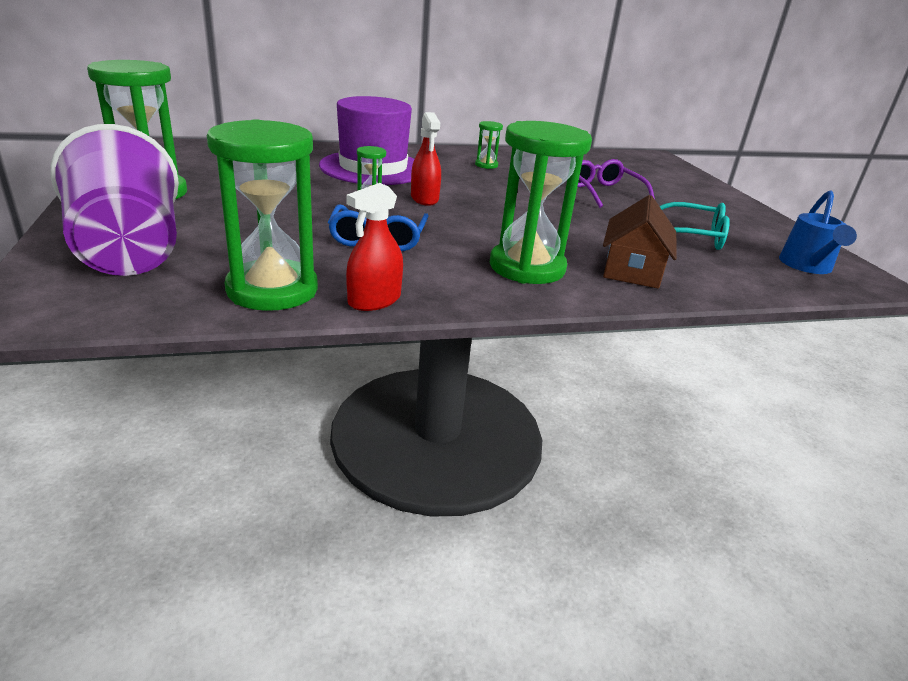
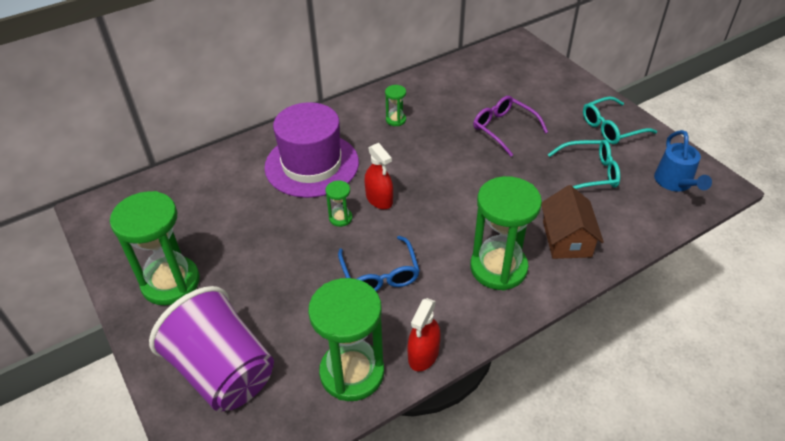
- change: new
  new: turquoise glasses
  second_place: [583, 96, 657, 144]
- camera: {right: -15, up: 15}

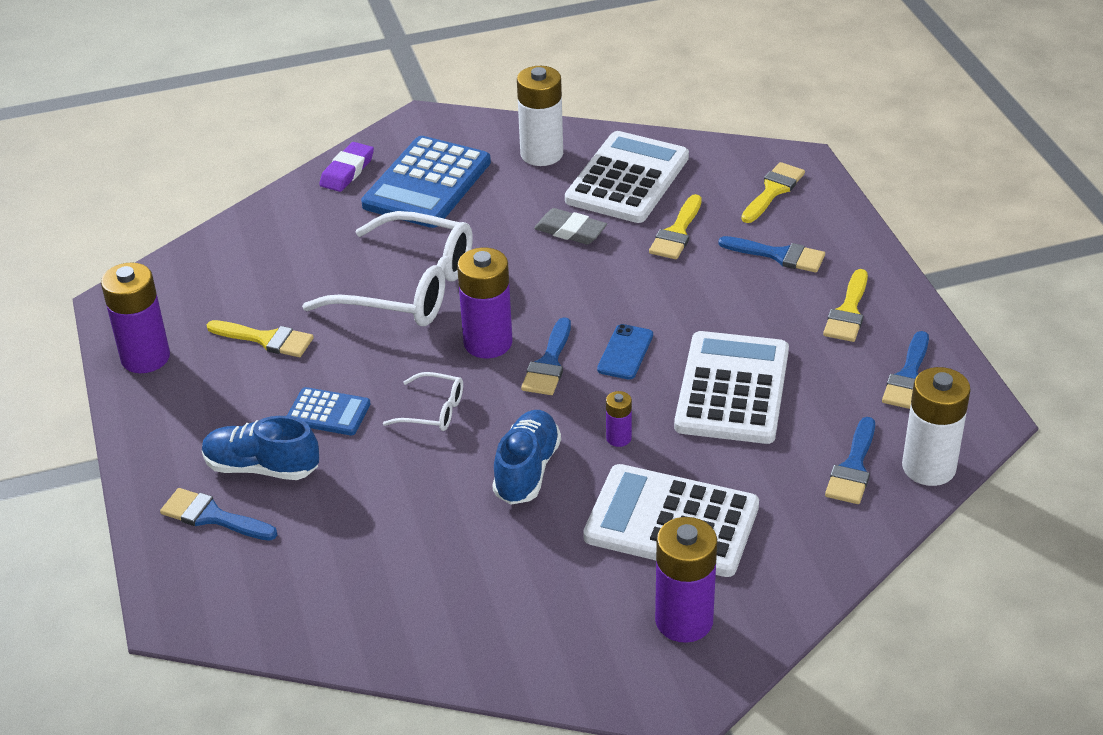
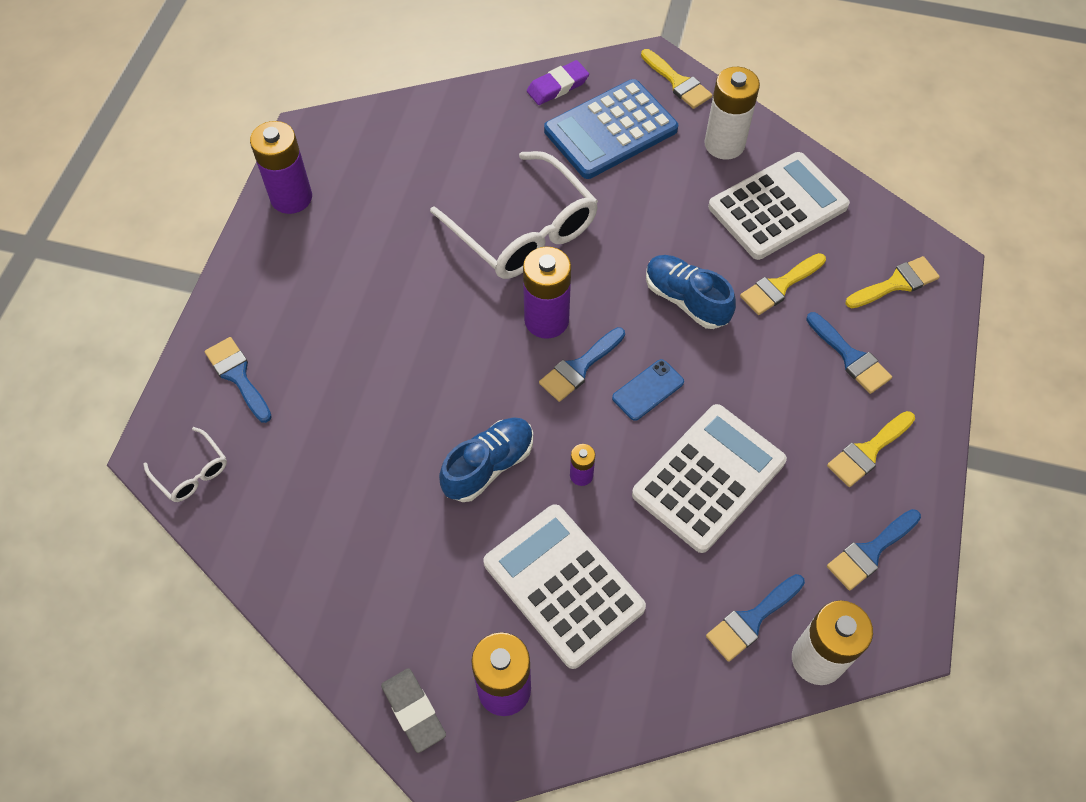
- change: gone
  old: blue calculator
  first_place: [287, 387, 371, 435]
- change: shifted
  old: blue shoe
  first_place: [202, 416, 319, 480]
  second_place: [646, 255, 736, 329]
- change: shifted
  old: yellow brush
  first_place: [207, 320, 314, 357]
  second_place: [641, 49, 712, 109]
- change: shifted
  old: white glasses
  first_place: [383, 372, 463, 431]
  second_place: [143, 427, 227, 502]
- change: shifted
  old: grey eraser
  first_place: [534, 208, 607, 245]
  second_place: [381, 668, 446, 753]
- camera: {right: 30, up: 20}

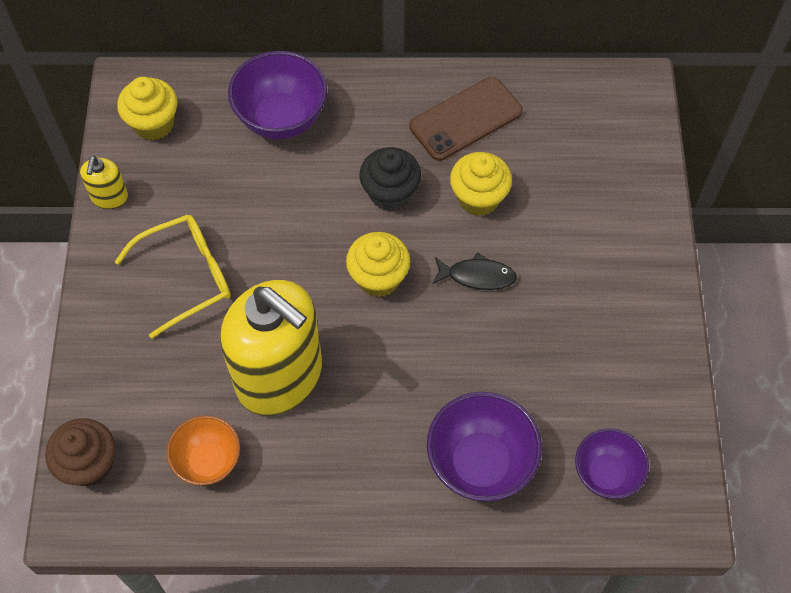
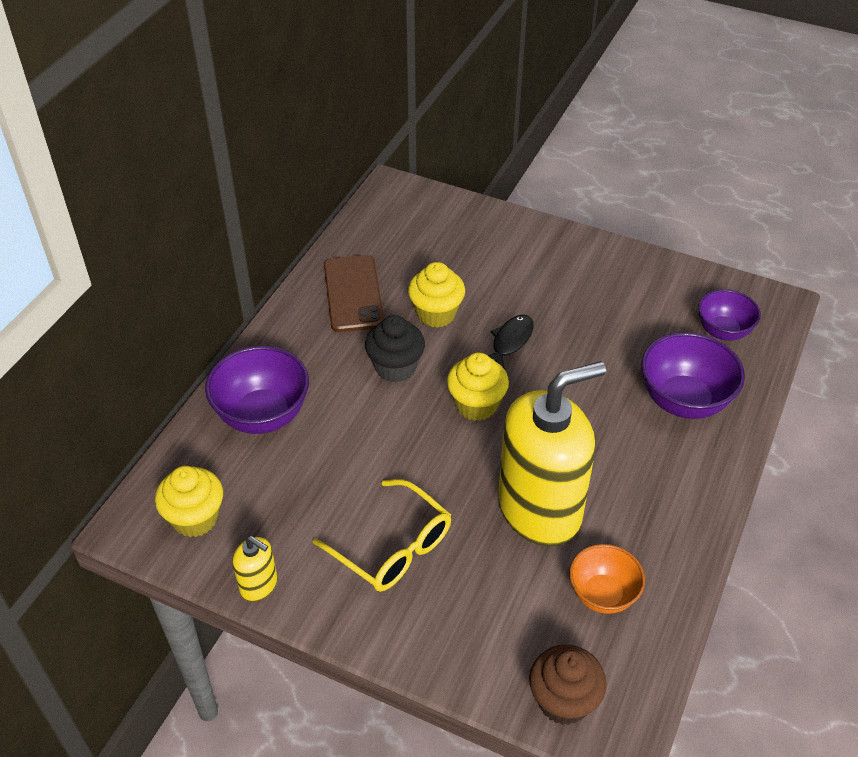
- change: rotated
  old: yellow glasses
  first_place: [115, 215, 231, 338]
  second_place: [313, 479, 451, 592]
  degrees: 135
- camera: {right: -65, up: -15}

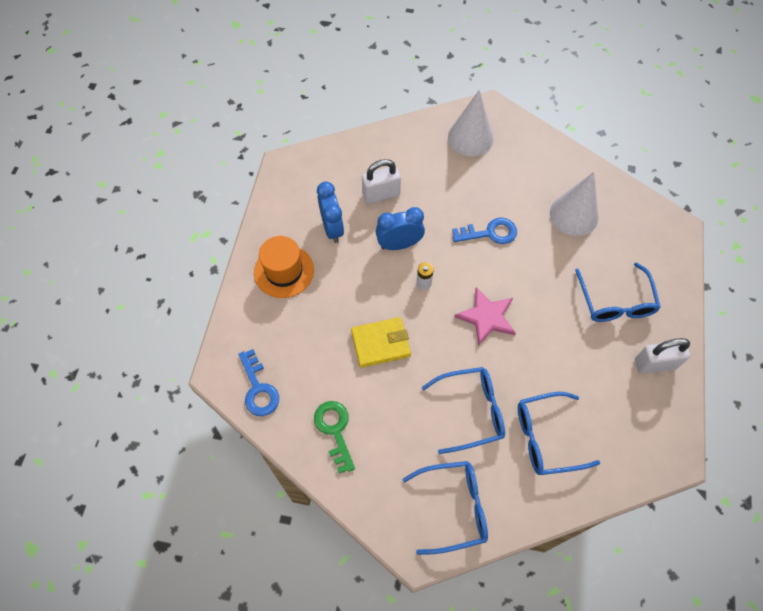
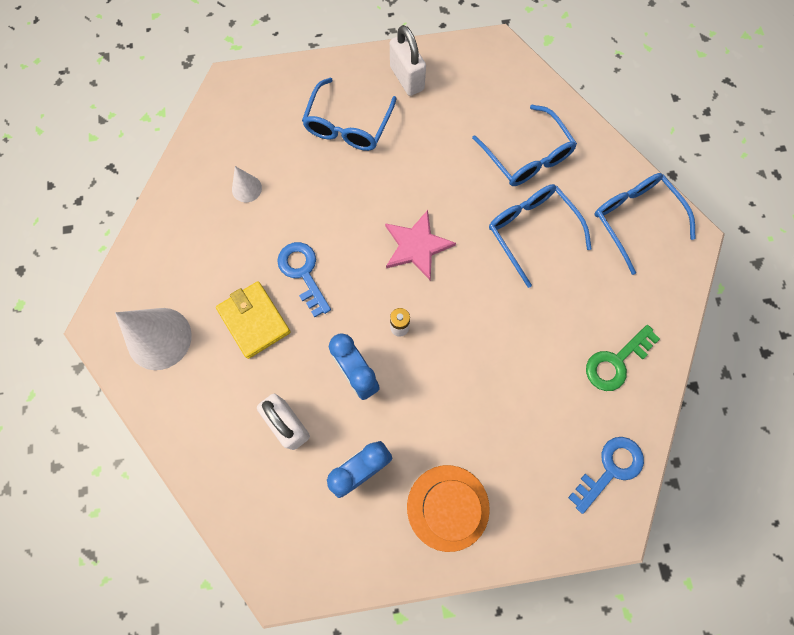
- change: shifted
  old: yellow wallet
  first_place: [351, 317, 411, 368]
  second_place: [216, 281, 291, 359]
- change: rotated
  old: blue glasses
  first_place: [575, 262, 661, 322]
  second_place: [302, 78, 397, 151]
  degrees: 135
- change: scaled
  old: white cone
  first_place: [550, 172, 599, 236]
  second_place: [232, 166, 262, 202]
  factor: 0.5
- camera: {right: -110, up: 10}

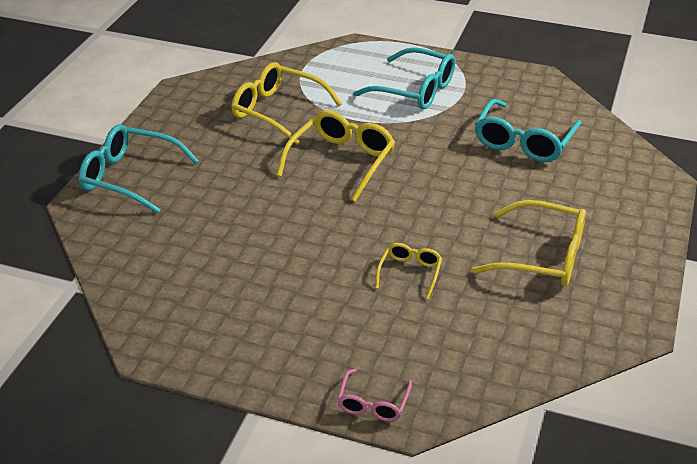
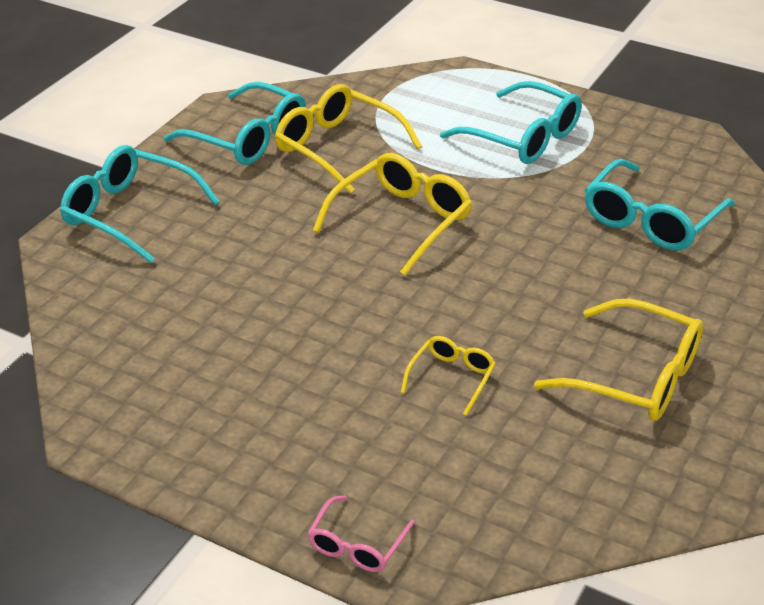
- change: new
  new: turquoise glasses
  second_place: [164, 82, 306, 165]
- camera: {right: 10, up: 0}

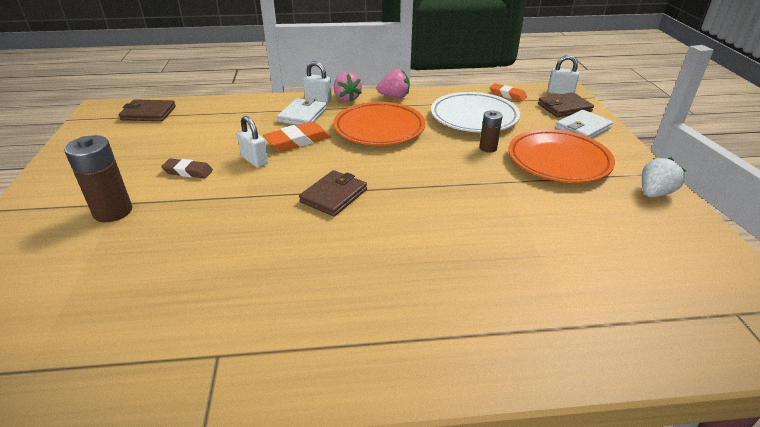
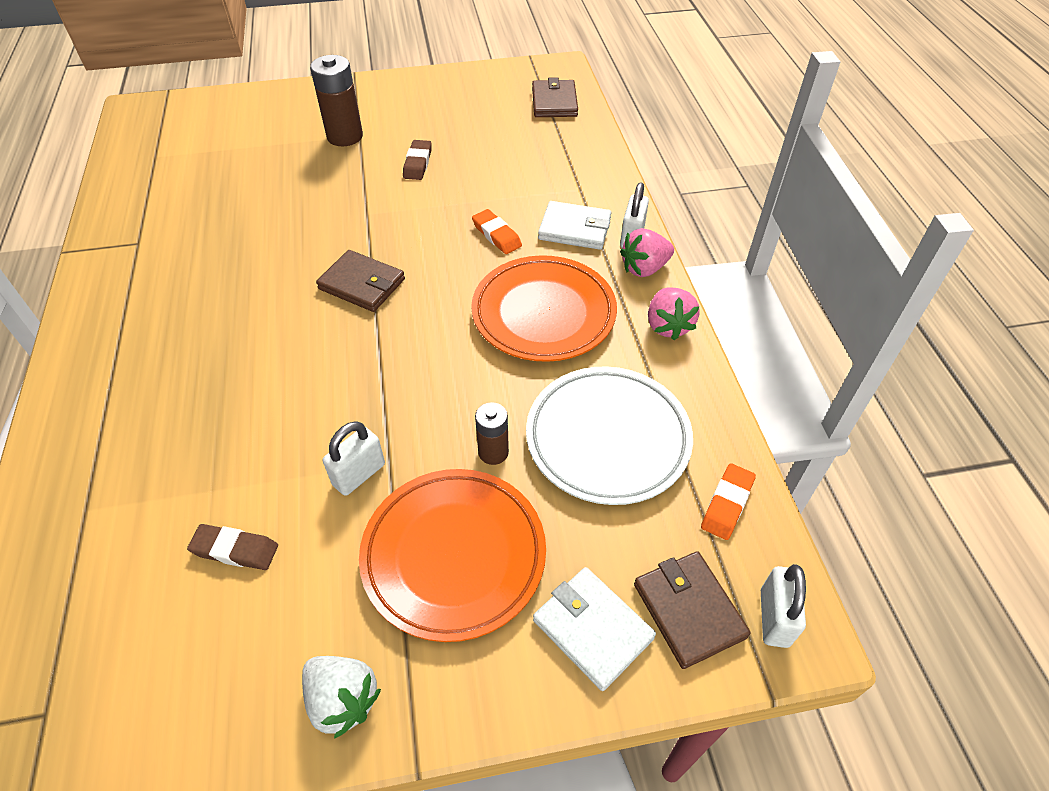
- change: new
  new: brown eraser
  second_place: [187, 524, 278, 570]
- change: shifted
  old: white padlock
  first_place: [237, 116, 268, 168]
  second_place: [323, 421, 385, 496]
- change: scaled
  old: orange eraser
  first_place: [263, 121, 331, 151]
  second_place: [472, 209, 522, 254]
  factor: 0.66
- camera: {right: 85, up: 15}

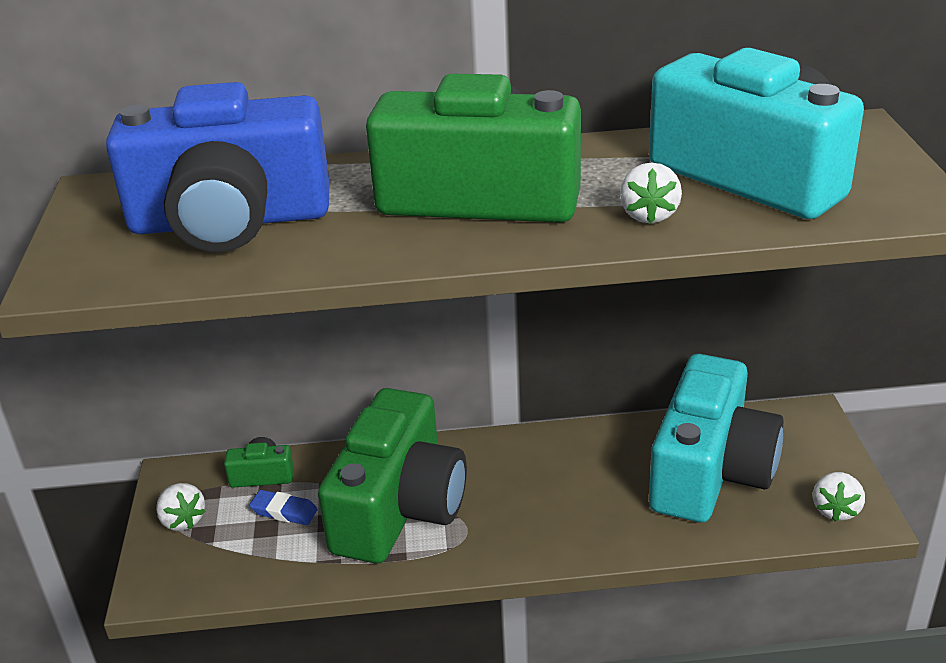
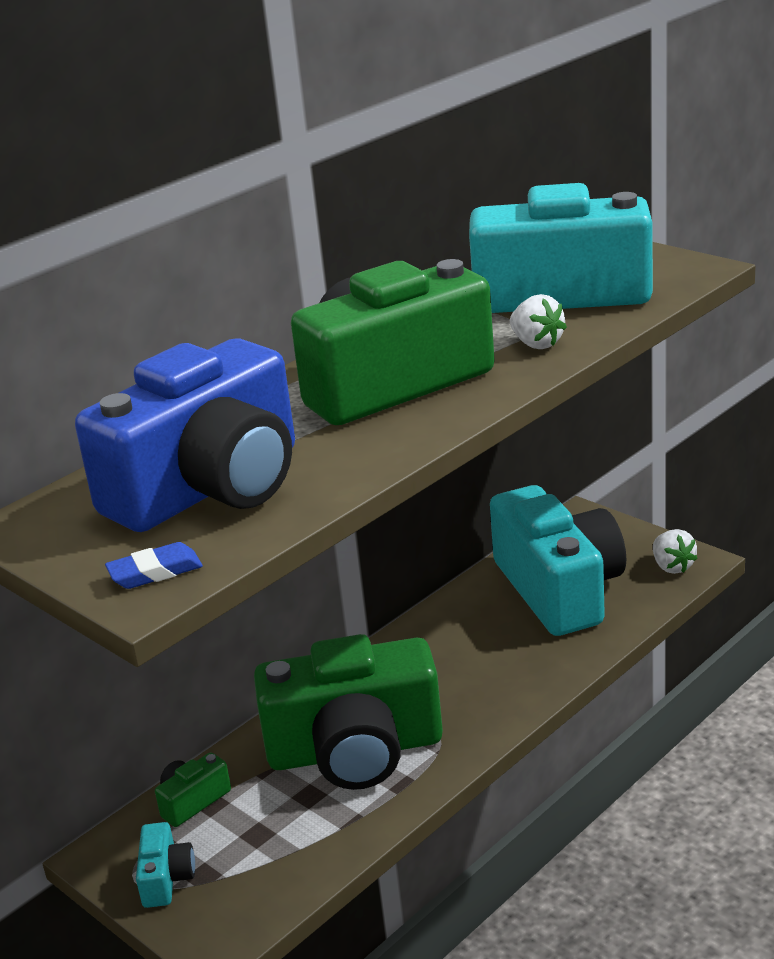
- change: shifted
  old: blue eraser
  first_place: [249, 490, 318, 525]
  second_place: [105, 542, 203, 589]
- change: swapped
  old: white strawberry
  new: turquoise camera
  first_place: [156, 483, 206, 531]
  second_place: [136, 822, 195, 908]
- change: rotated
  old: green camera
  first_place: [318, 388, 467, 564]
  second_place: [254, 634, 443, 790]
  degrees: 105
- camera: {right: -40, up: -5}

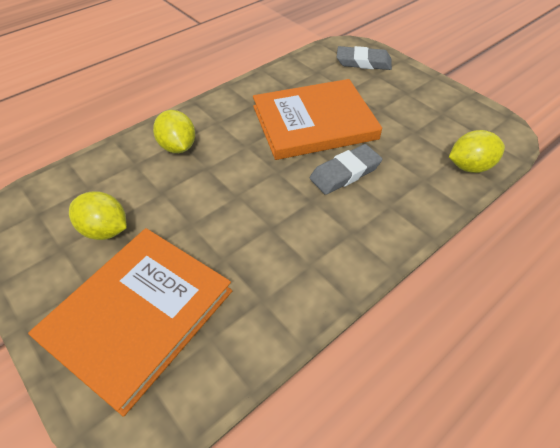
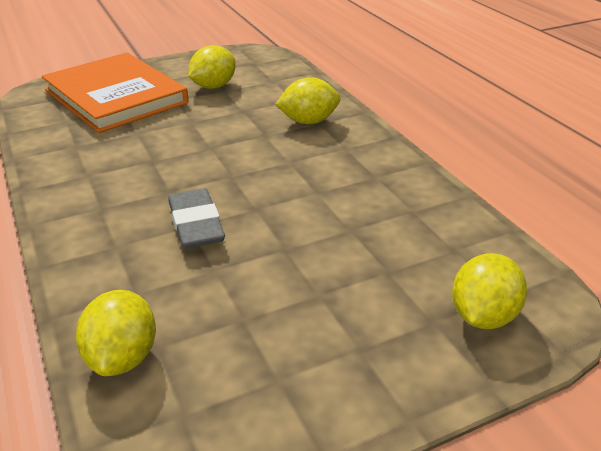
- change: gone
  old: orange book
  first_place: [253, 79, 382, 160]
- change: swapped
  old: grey eraser
  new: yellow lemon
  first_place: [337, 46, 392, 70]
  second_place: [452, 253, 527, 329]
- camera: {right: 105, up: -15}

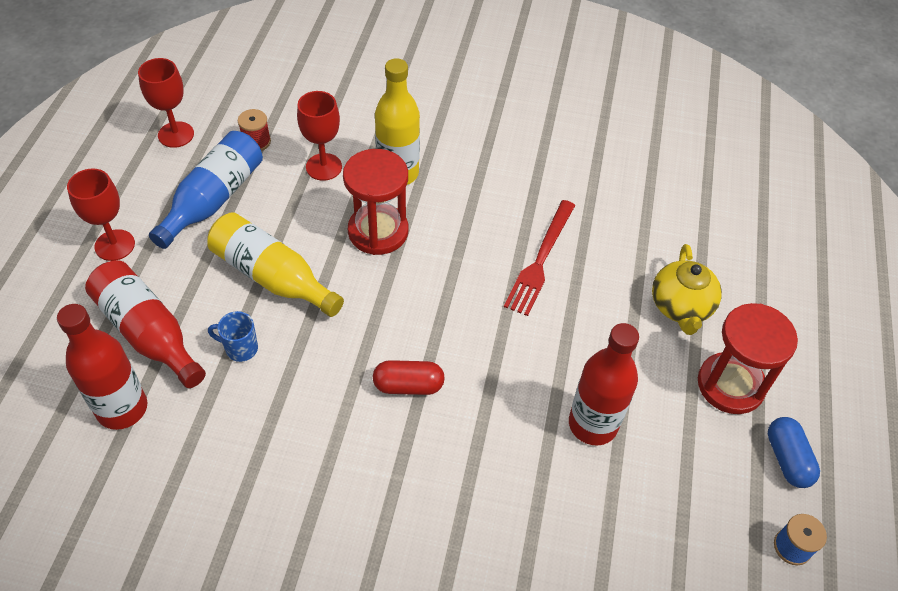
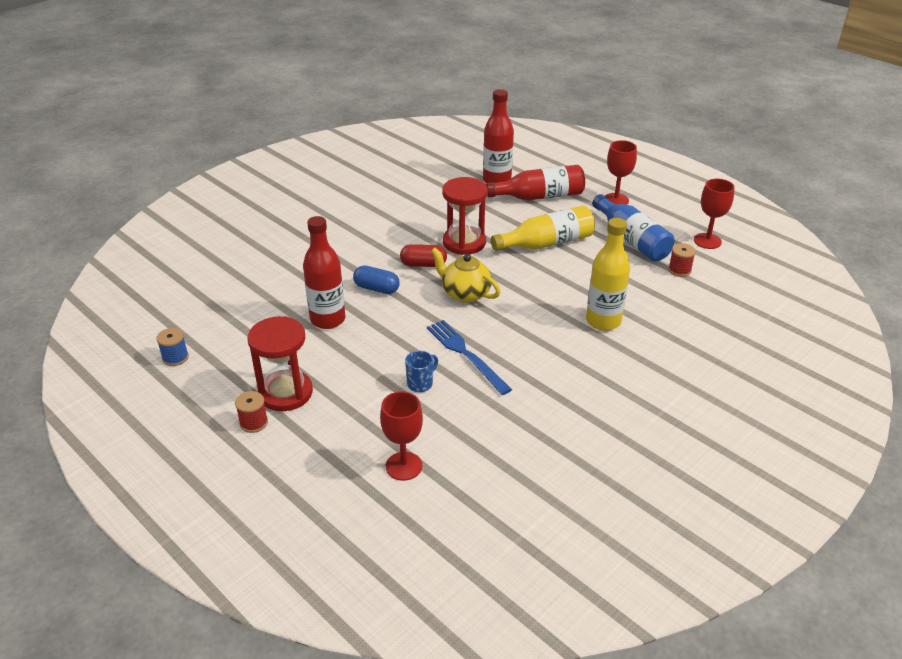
- change: new
  new: red spool
  second_place: [235, 391, 268, 433]
- change: shifted
  old: blue mug
  first_place: [208, 311, 258, 362]
  second_place: [405, 351, 438, 392]
- change: shifted
  old: red goblet
  first_place: [297, 91, 342, 181]
  second_place: [380, 391, 423, 481]
- change: shifted
  old: red hourglass
  first_place: [343, 149, 408, 255]
  second_place: [442, 177, 488, 255]
- change: shifted
  old: yellow teapot
  first_place: [652, 244, 722, 335]
  second_place: [431, 247, 501, 303]
- change: shifted
  old: blue capsule
  first_place: [768, 417, 820, 488]
  second_place: [353, 266, 400, 294]
- change: repainted
  old: red fork
  new: blue fork
  first_place: [504, 200, 575, 316]
  second_place: [427, 320, 512, 395]
- change: rotated
  old: red capsule
  first_place: [373, 360, 445, 395]
  second_place: [400, 244, 447, 267]
  degrees: 60
- camera: {right: 125, up: -15}

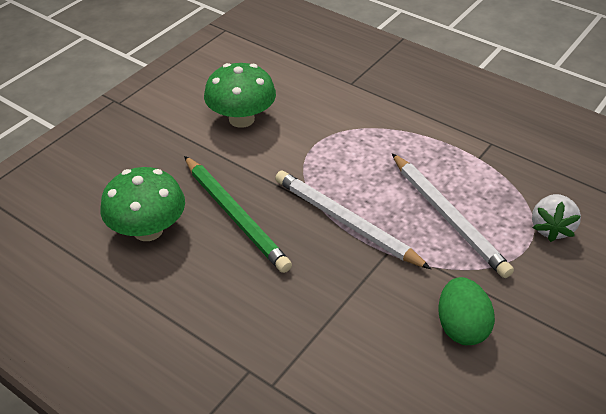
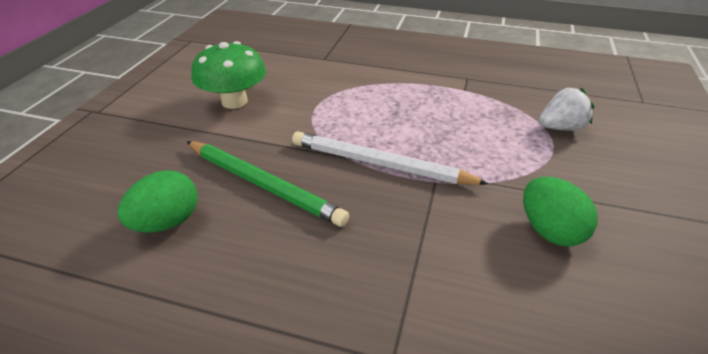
- change: gone
  old: white pencil
  first_place: [392, 153, 514, 278]
- change: swapped
  old: green mushroom
  new: green egg
  first_place: [100, 167, 185, 241]
  second_place: [118, 170, 198, 233]
- change: rotated
  old: white strawberry
  first_place: [532, 194, 581, 242]
  second_place: [539, 87, 594, 131]
  degrees: -105
- camera: {right: -20, up: -5}

